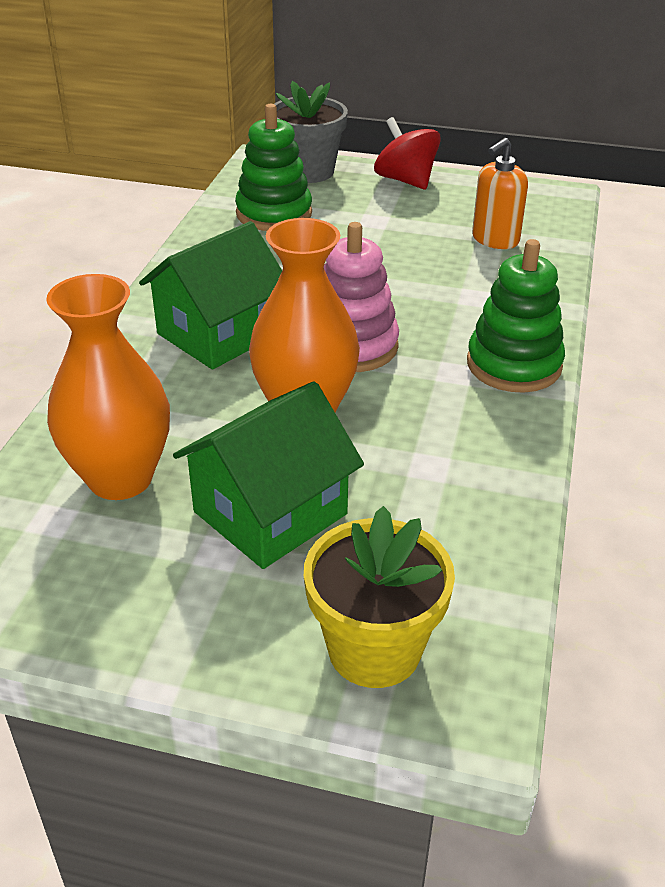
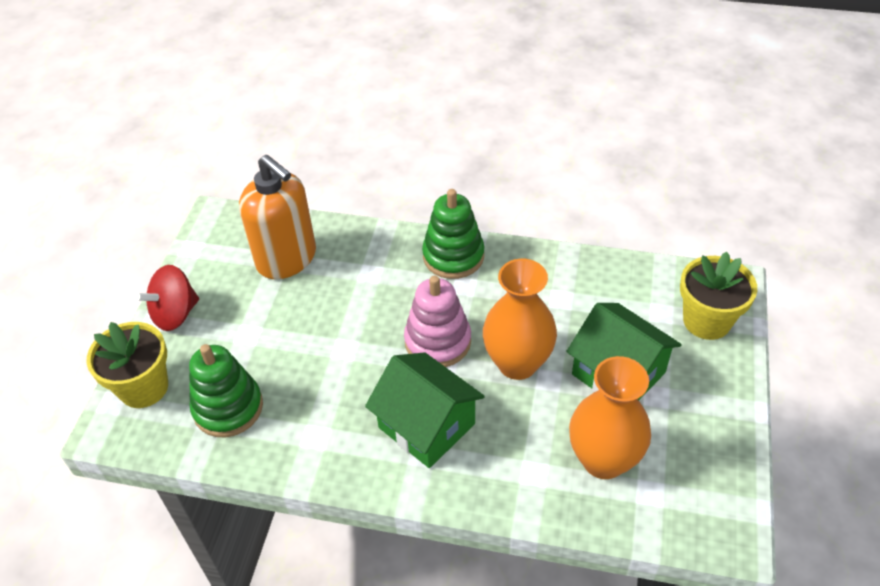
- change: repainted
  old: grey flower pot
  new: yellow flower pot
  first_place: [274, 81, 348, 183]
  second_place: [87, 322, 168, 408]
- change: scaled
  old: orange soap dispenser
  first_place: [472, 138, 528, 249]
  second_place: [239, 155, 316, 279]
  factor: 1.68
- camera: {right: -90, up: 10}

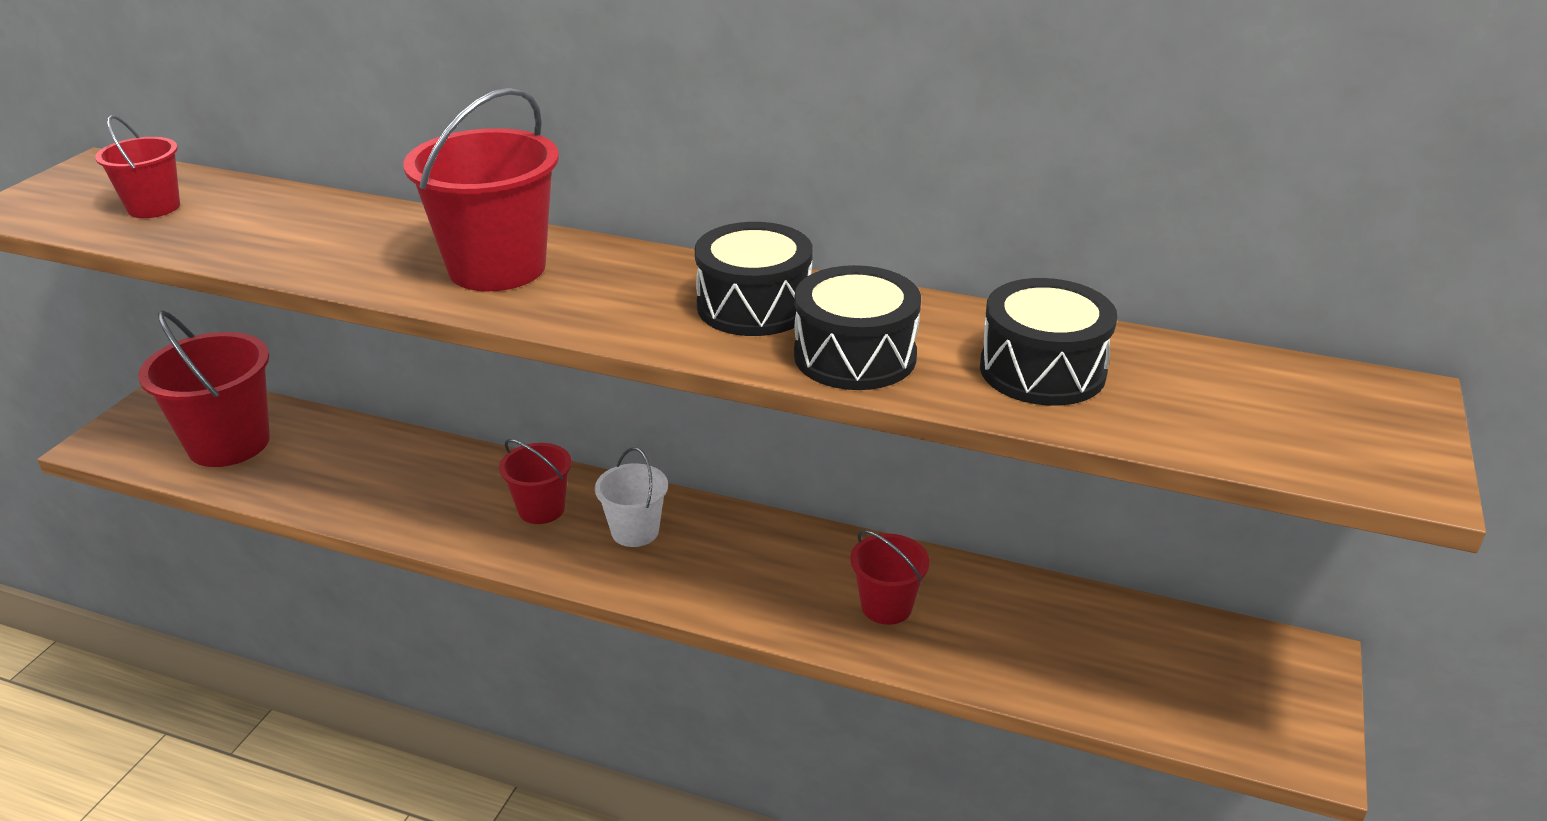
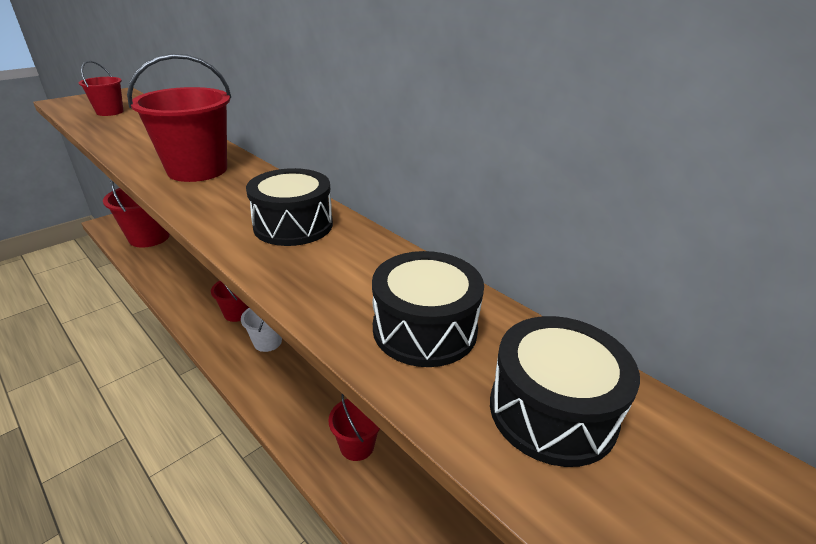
- change: shifted
  old: black drum
  first_place: [794, 265, 921, 390]
  second_place: [490, 316, 640, 467]
- camera: {right: 25, up: 0}

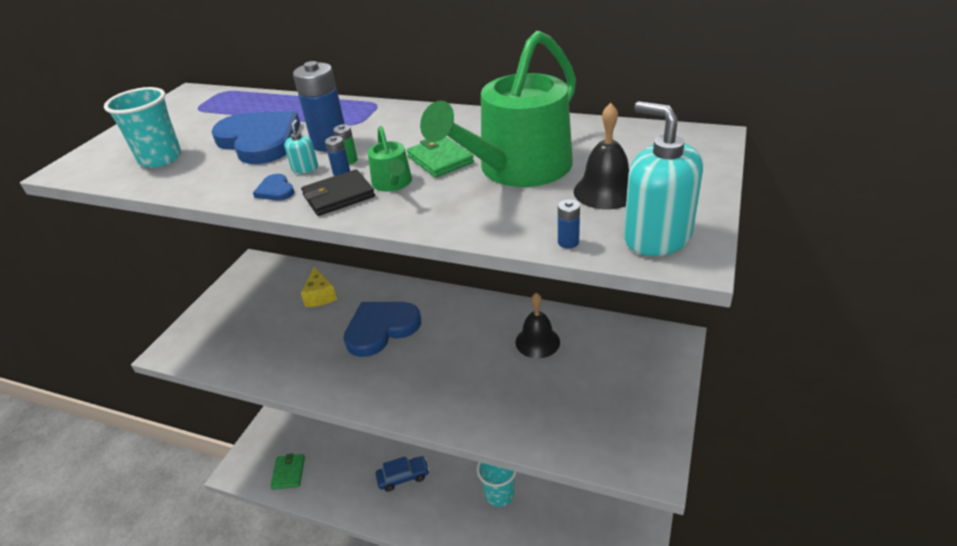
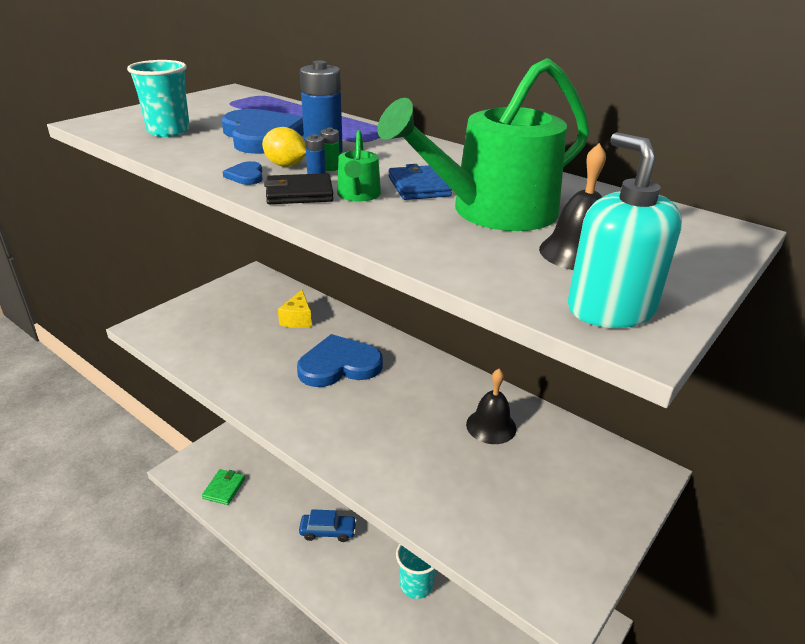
- change: gone
  old: blue battery
  first_place: [558, 199, 580, 249]
- change: swapped
  old: turquoise soap dispenser
  new: yellow lemon
  first_place: [284, 119, 318, 173]
  second_place: [262, 127, 306, 167]
- change: repainted
  old: green wallet
  new: blue wallet
  first_place: [407, 137, 474, 178]
  second_place: [389, 164, 452, 200]
- camera: {right: 15, up: -5}

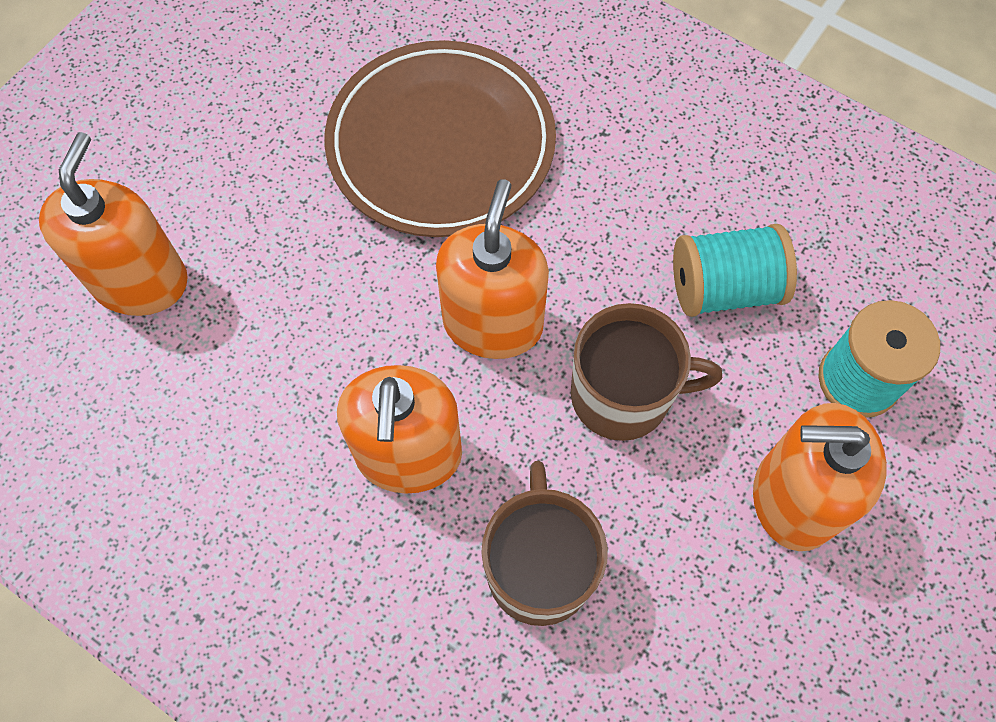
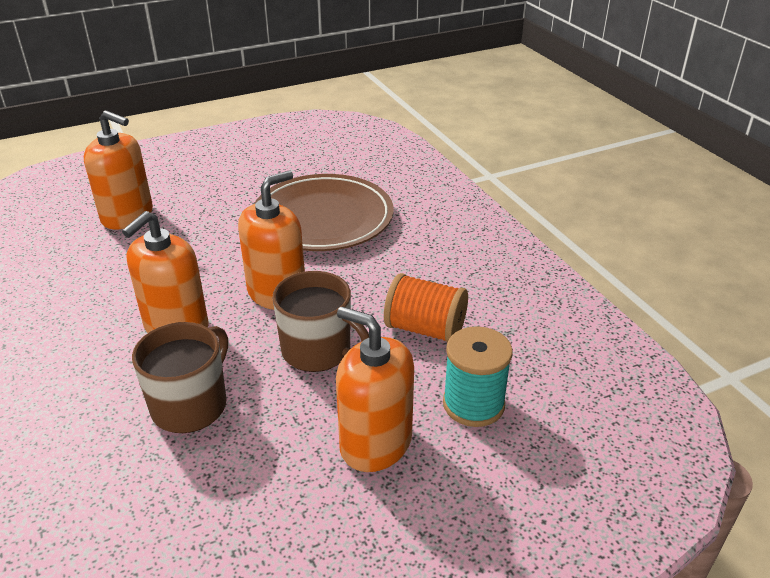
- change: repainted
  old: turquoise spool
  new: orange spool
  first_place: [673, 224, 797, 317]
  second_place: [384, 273, 468, 342]
- change: rotated
  old: orange soap dispenser
  first_place: [39, 132, 188, 316]
  second_place: [84, 110, 153, 229]
  degrees: 75
- camera: {right: 30, up: -30}

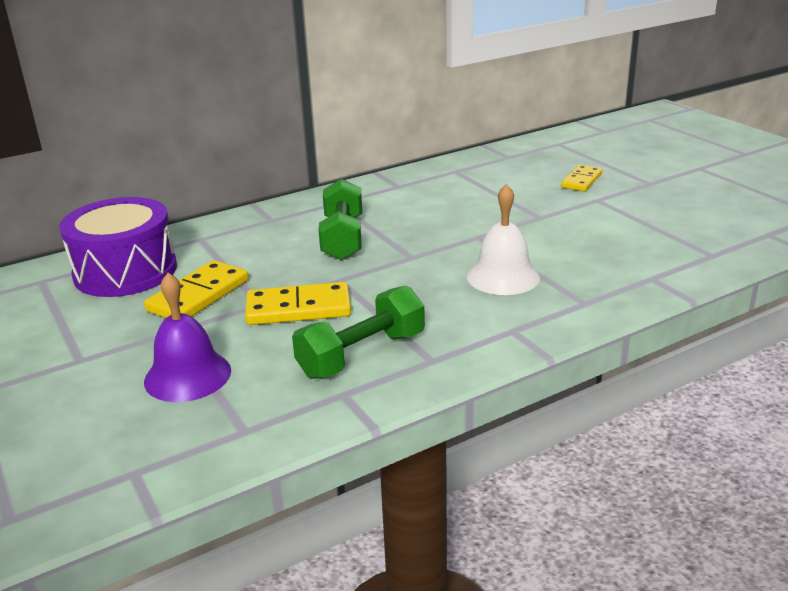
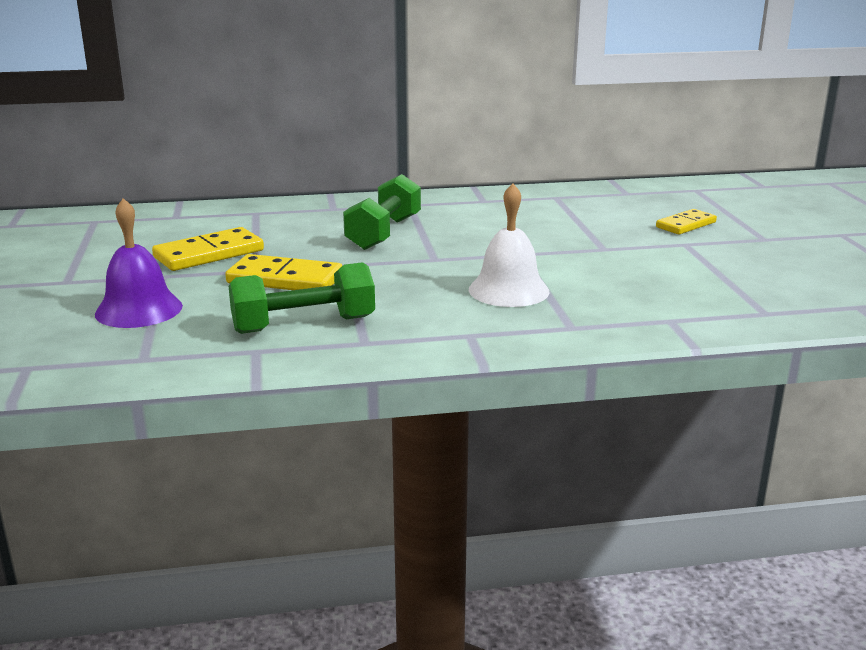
- change: gone
  old: purple drum
  first_place: [59, 197, 177, 297]
- camera: {right: 20, up: -5}

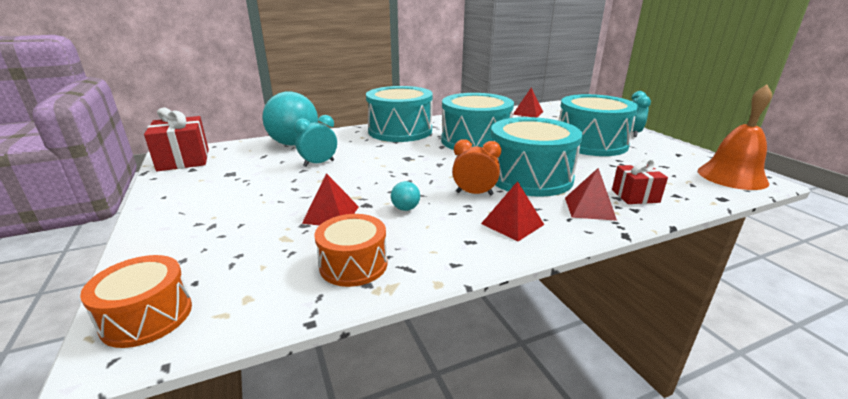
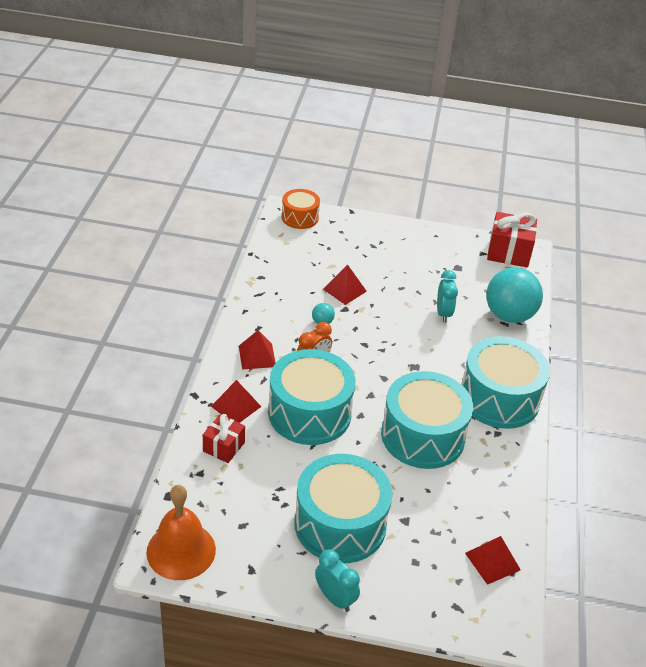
- change: gone
  old: orange drum
  first_place: [315, 214, 387, 287]
- camera: {right: 120, up: 15}

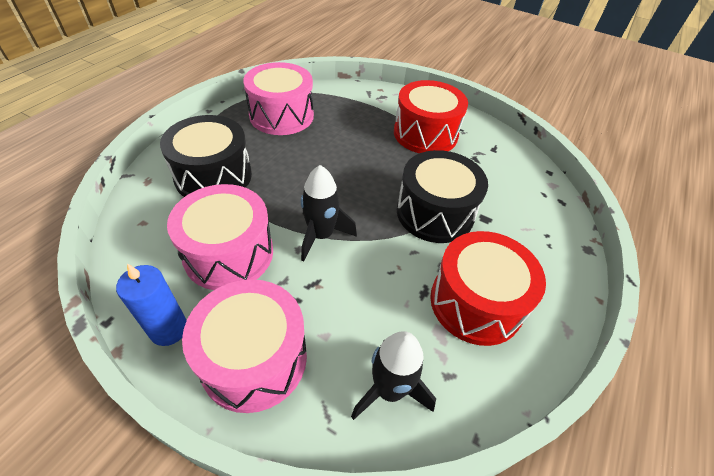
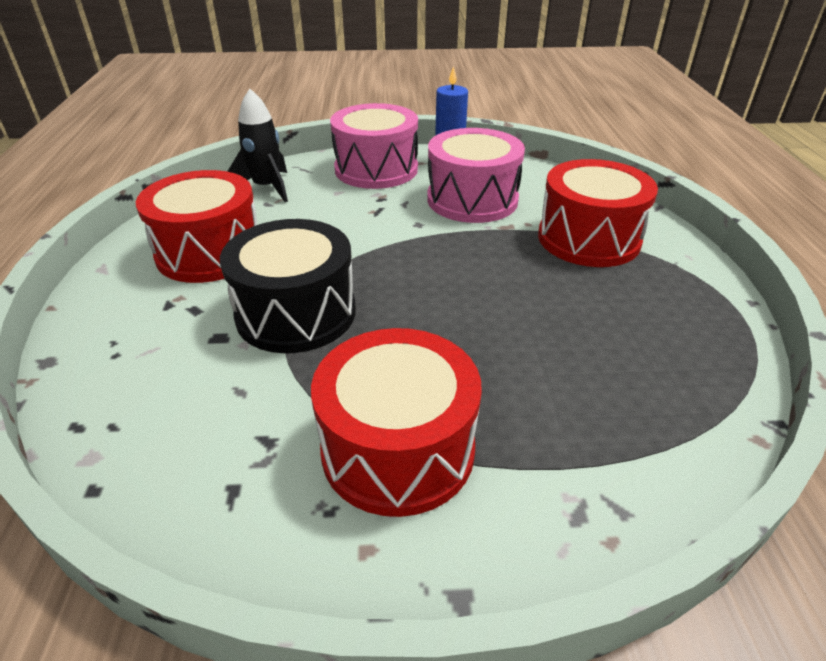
- change: gone
  old: pink drum
  first_place: [243, 62, 314, 135]
- change: gone
  old: black rocket
  first_place: [301, 165, 357, 261]
- change: repainted
  old: black drum
  new: red drum
  first_place: [160, 115, 252, 197]
  second_place: [538, 159, 658, 267]
- camera: {right: 150, up: -10}

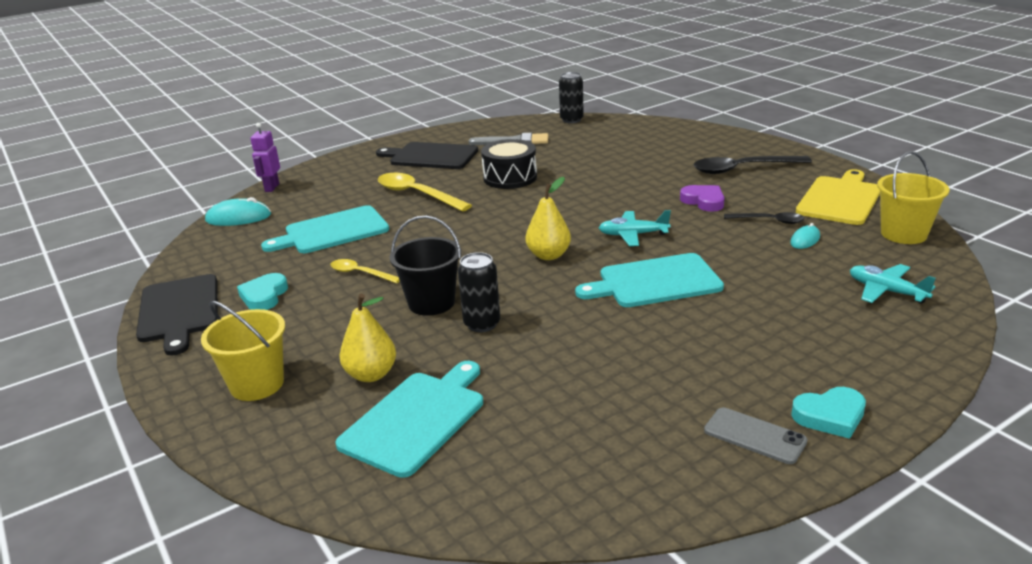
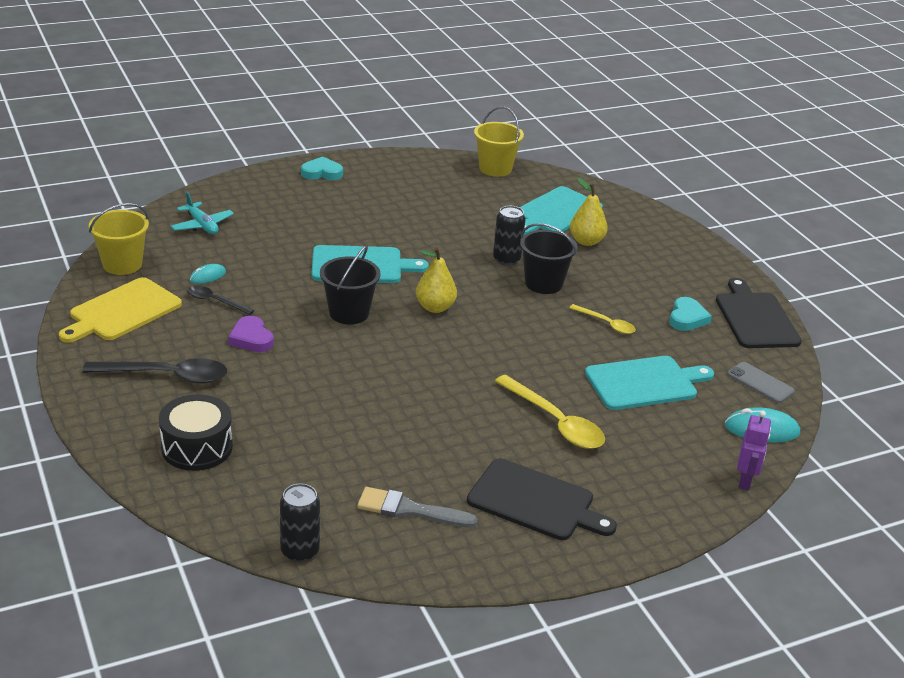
- change: shifted
  old: yellow bucket
  first_place: [201, 301, 285, 401]
  second_place: [474, 106, 524, 177]
- change: shifted
  old: black drum
  first_place: [481, 139, 537, 189]
  second_place: [159, 394, 233, 471]
- change: shifted
  old: grey phone
  first_place: [704, 407, 808, 464]
  second_place: [727, 362, 795, 403]
- change: swapped
  old: turquoise plane
  new: black bucket
  first_place: [599, 210, 671, 246]
  second_place: [320, 245, 381, 324]
- camera: {right: -175, up: 5}

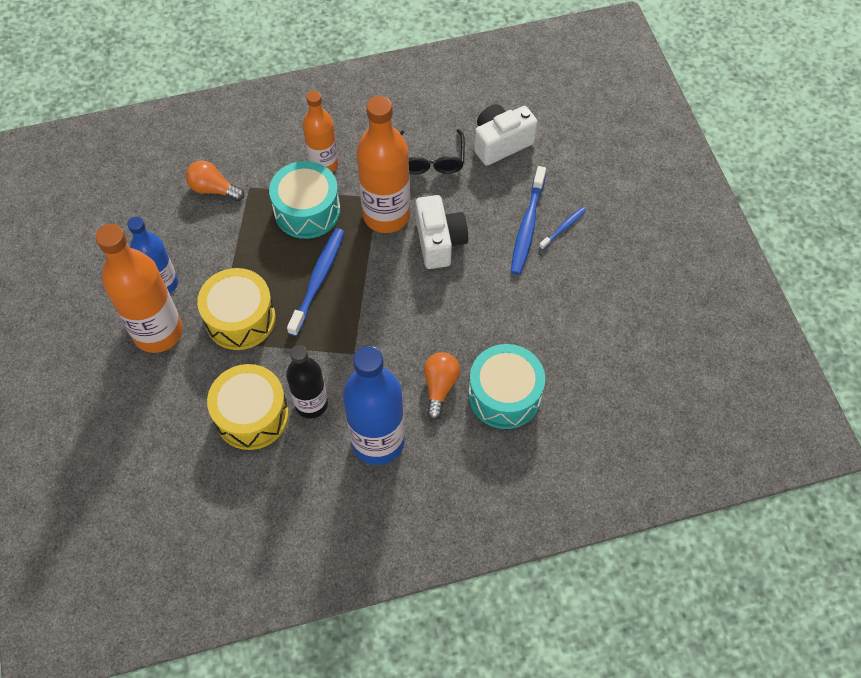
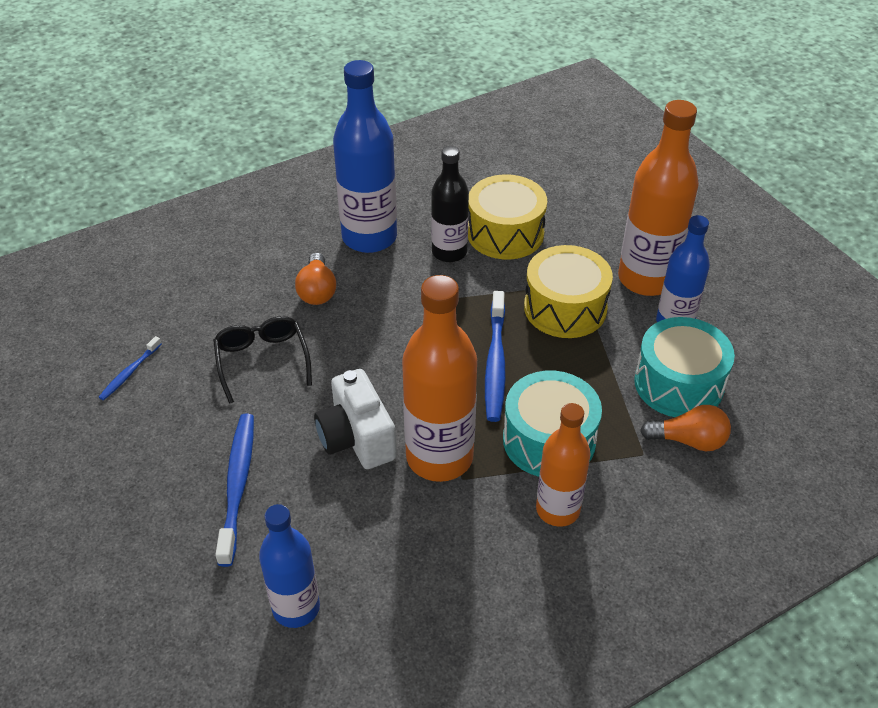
- change: shifted
  old: black glasses
  first_place: [400, 129, 465, 174]
  second_place: [213, 316, 312, 404]
- change: shifted
  old: turquoise drum
  first_place: [468, 344, 545, 429]
  second_place: [634, 317, 735, 417]
- change: shifted
  old: blue toothbrush
  first_place: [539, 207, 586, 250]
  second_place: [99, 336, 162, 400]
- change: swapped
  old: white camera
  new: blue bottle
  first_place: [474, 104, 538, 166]
  second_place: [259, 504, 320, 628]
- camera: {right: 165, up: -15}

